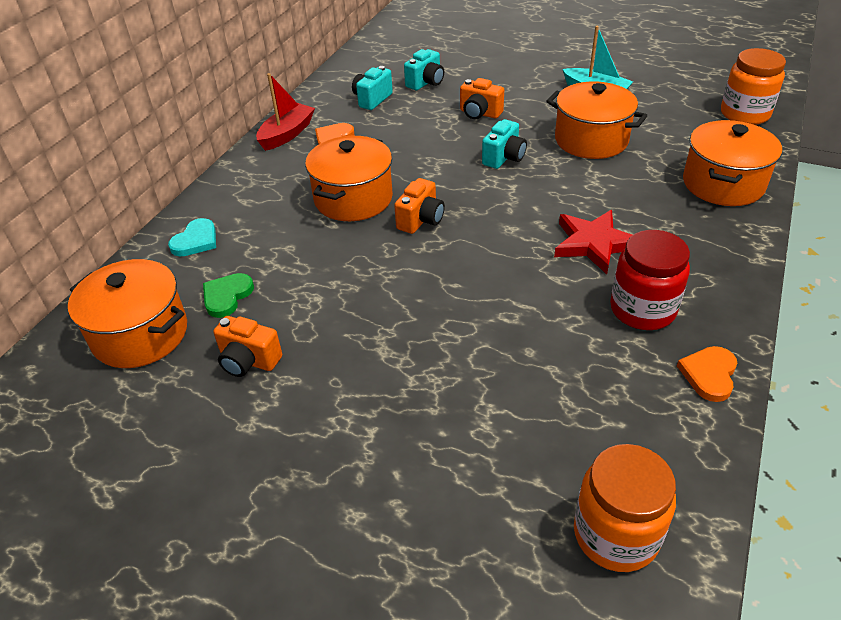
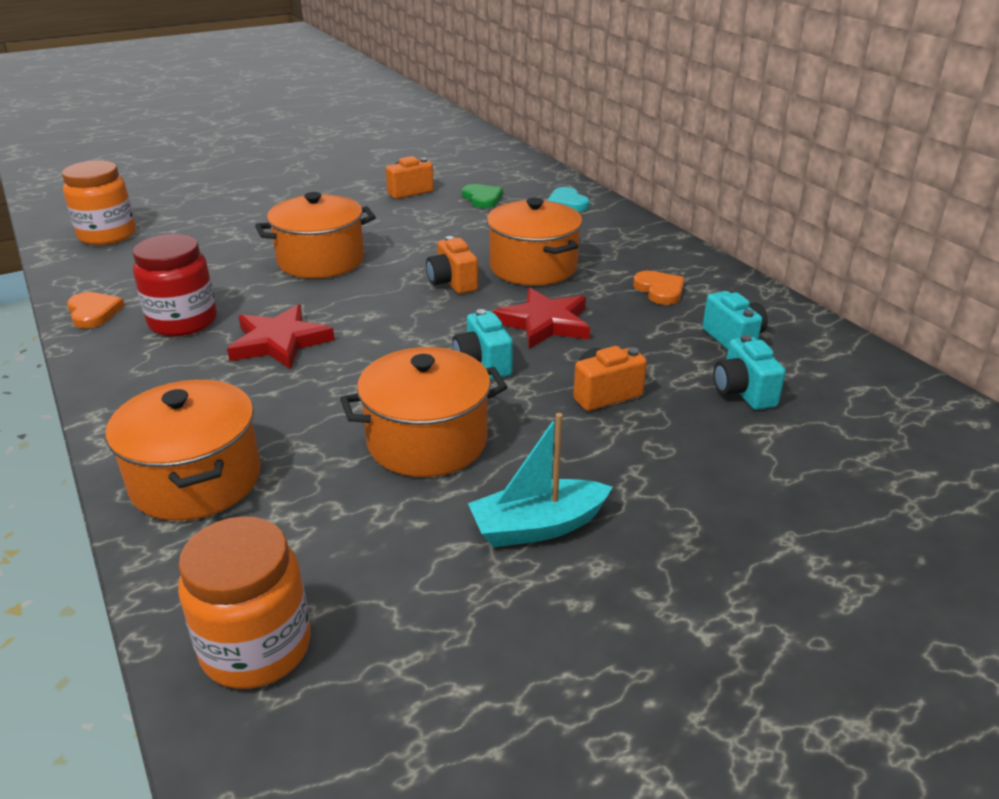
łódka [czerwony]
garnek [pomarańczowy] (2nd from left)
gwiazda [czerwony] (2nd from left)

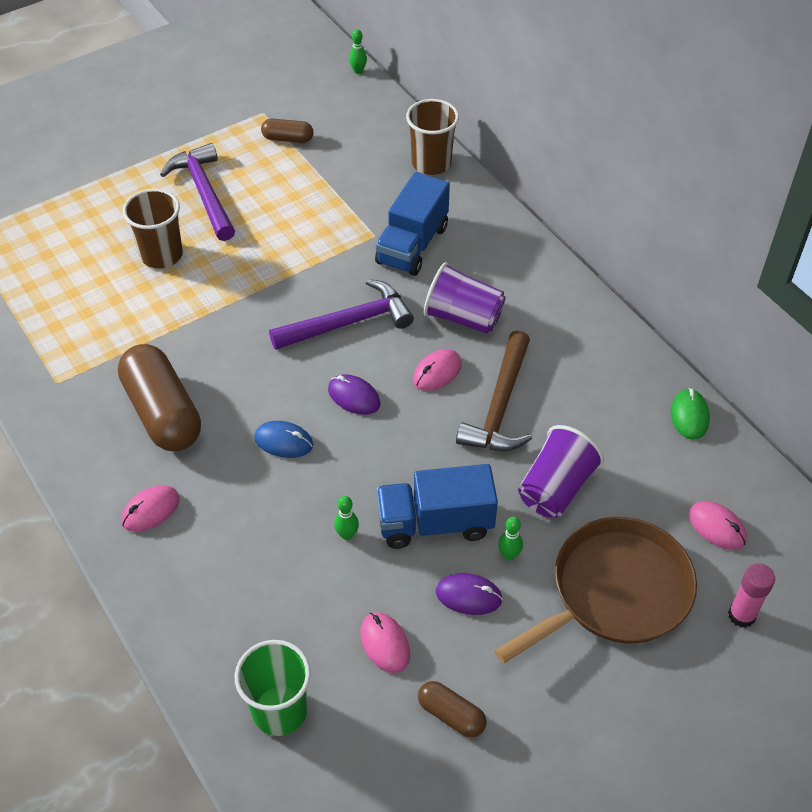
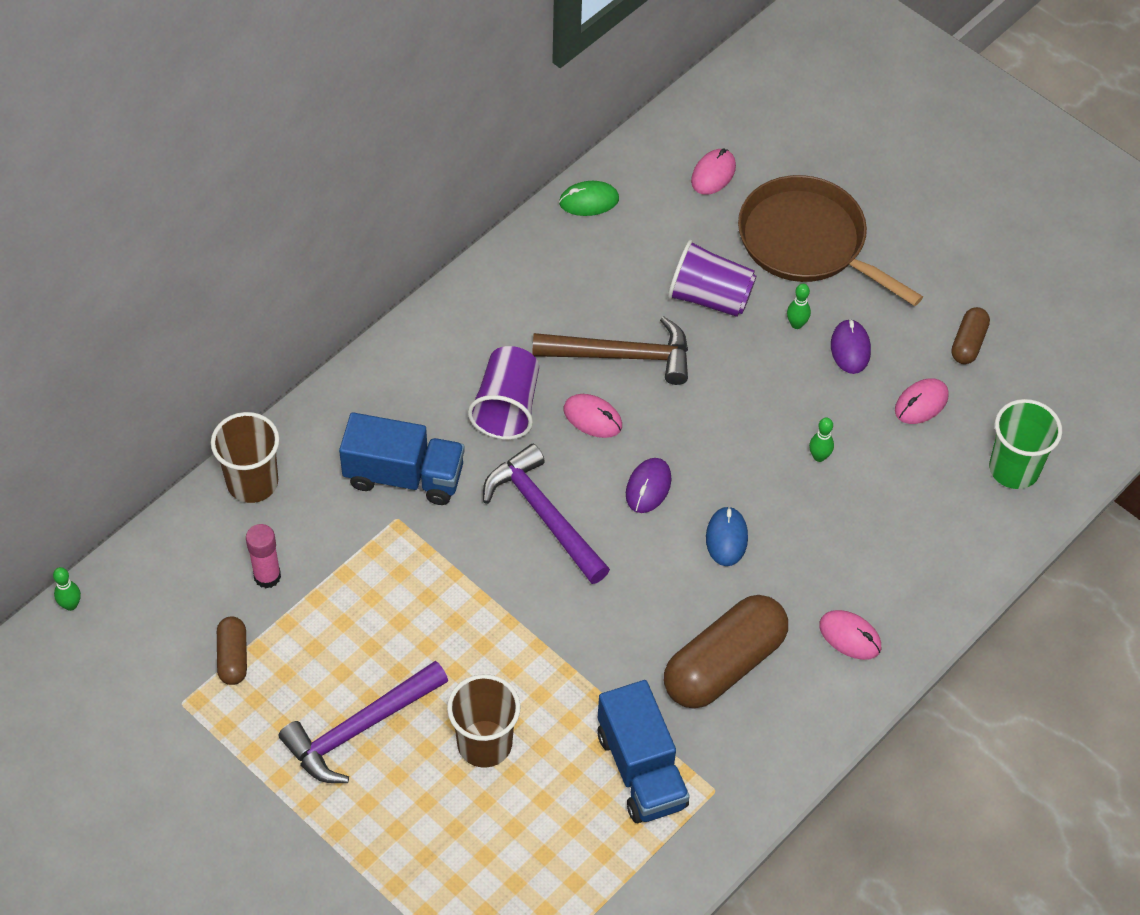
ciężarówka [niebieski] (2nd from left)
klej w sztyfcie [różowy]

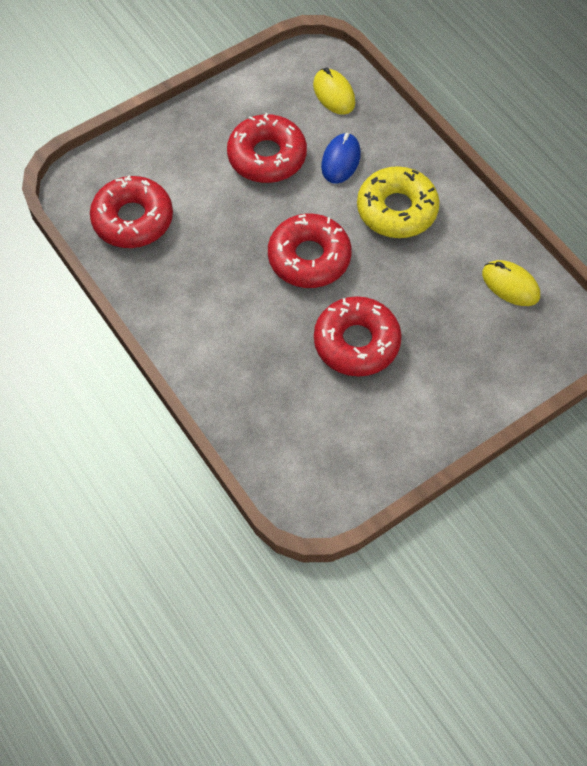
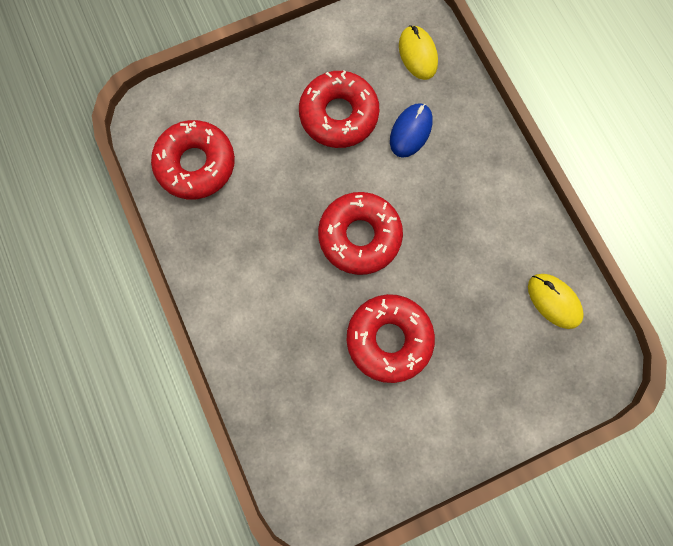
donut [żółty]

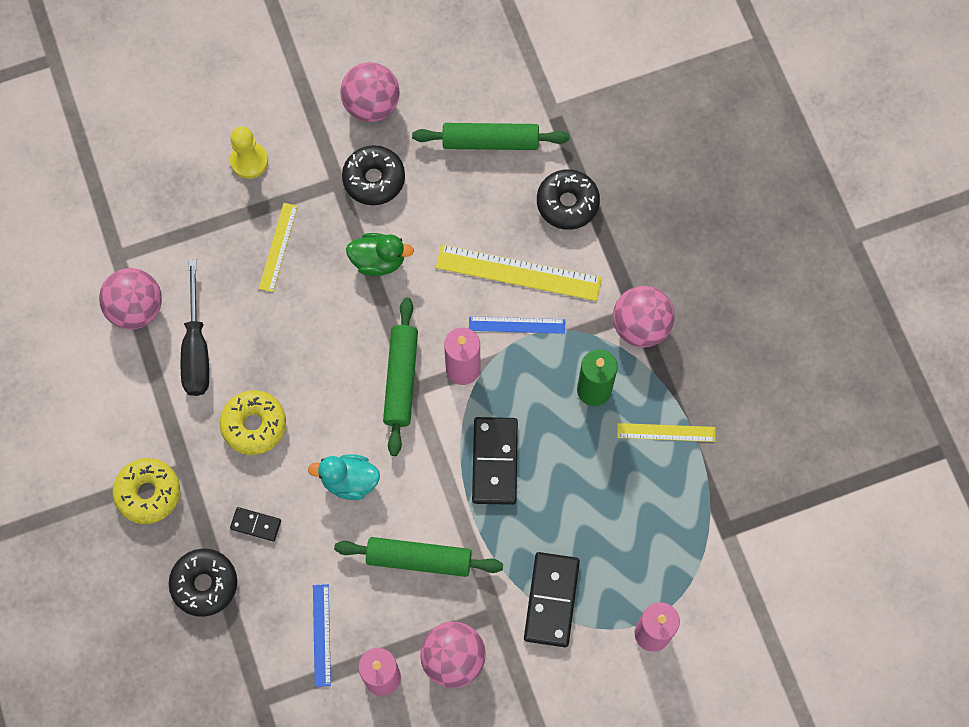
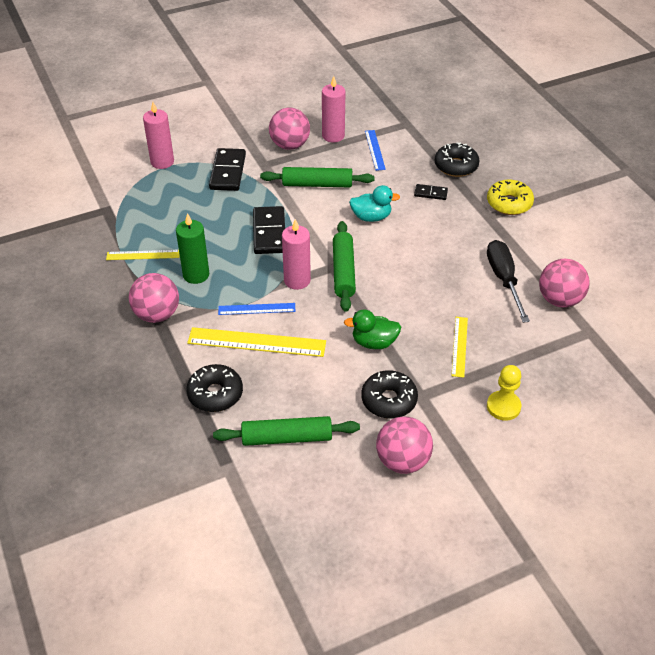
donut [żółty] (2nd from left in the first image)

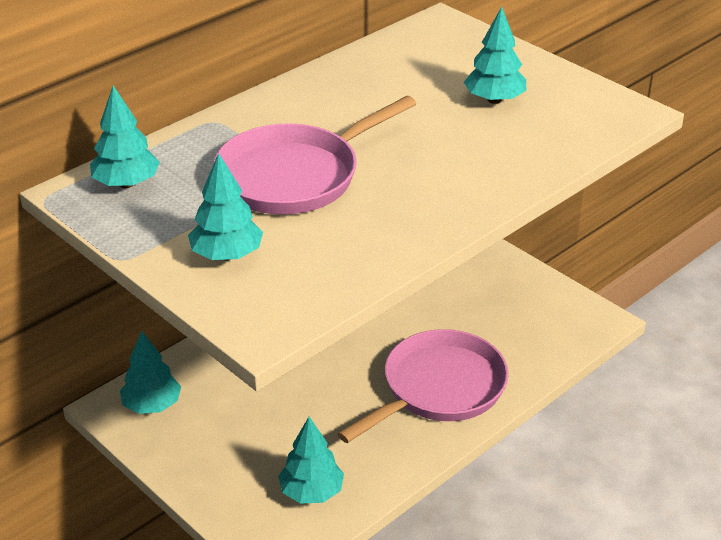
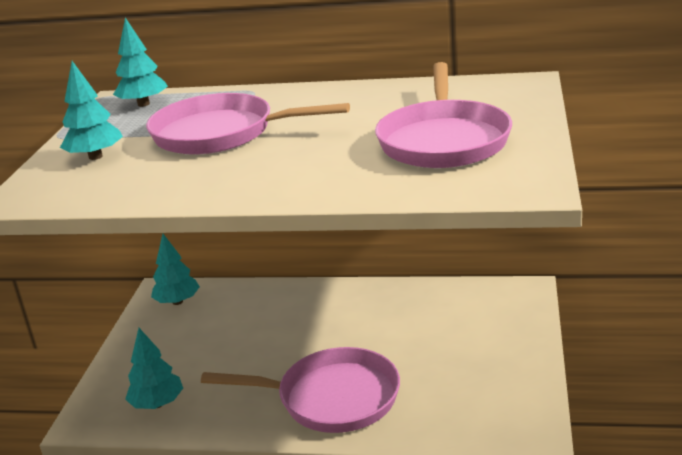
patelnia [różowy] (3rd from left)

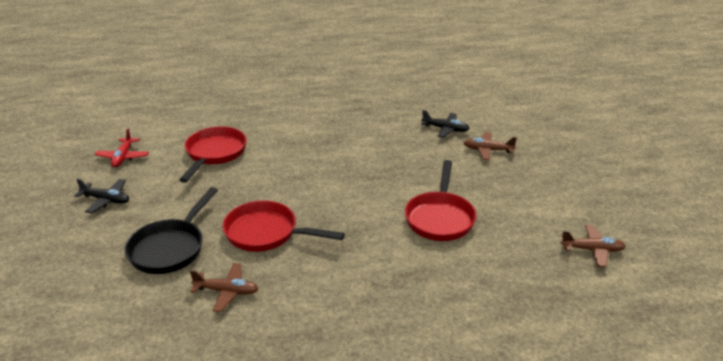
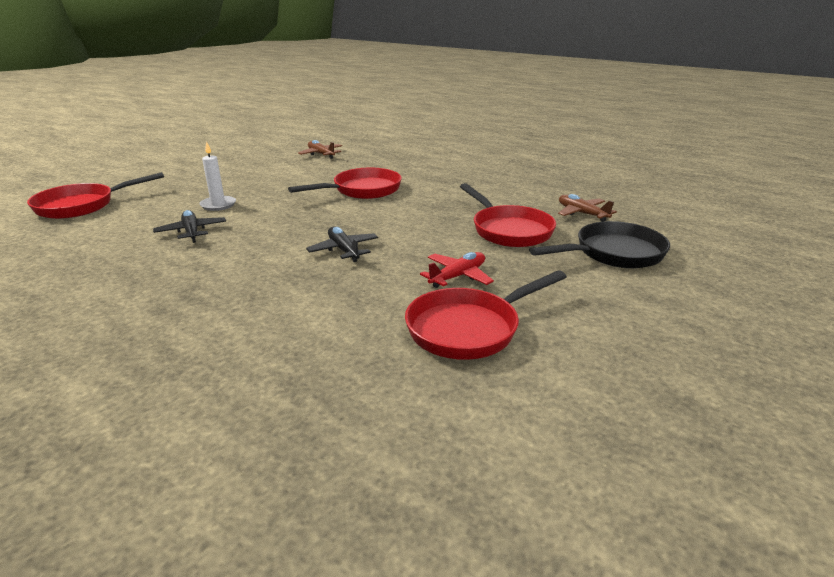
samolot [czerwony]
świeca [biały]
samolot [czarny] (2nd from left)
patelnia [czerwony] (1st from left)

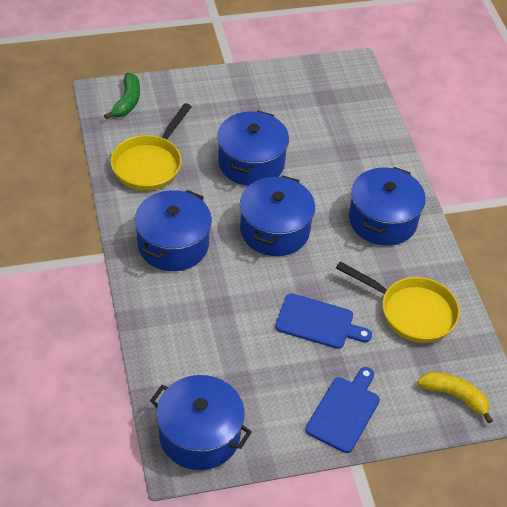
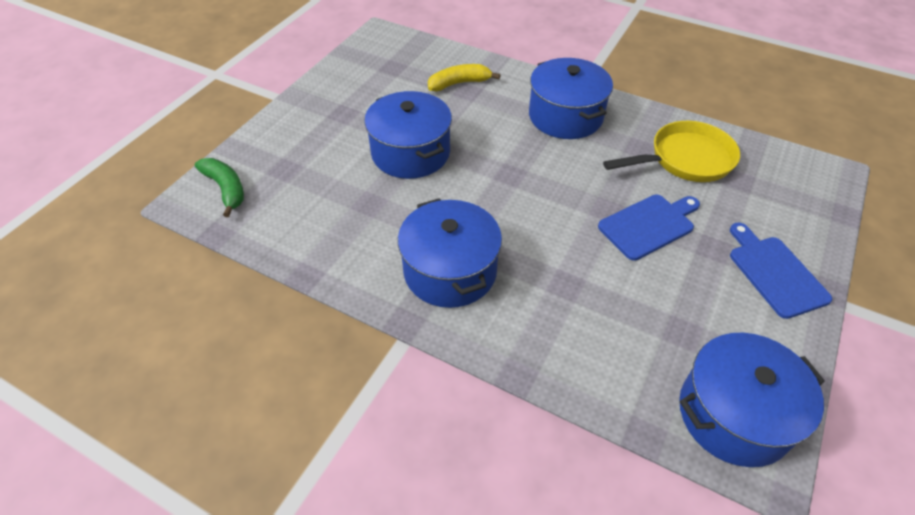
patelnia [żółty] (1st from left in the first image)
garnek [niebieski] (4th from left in the first image)
banan [żółty]

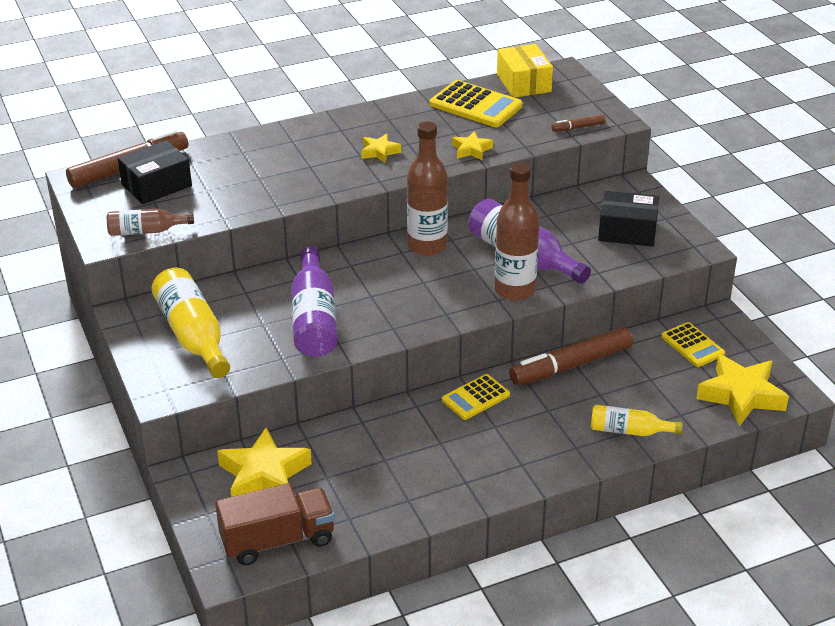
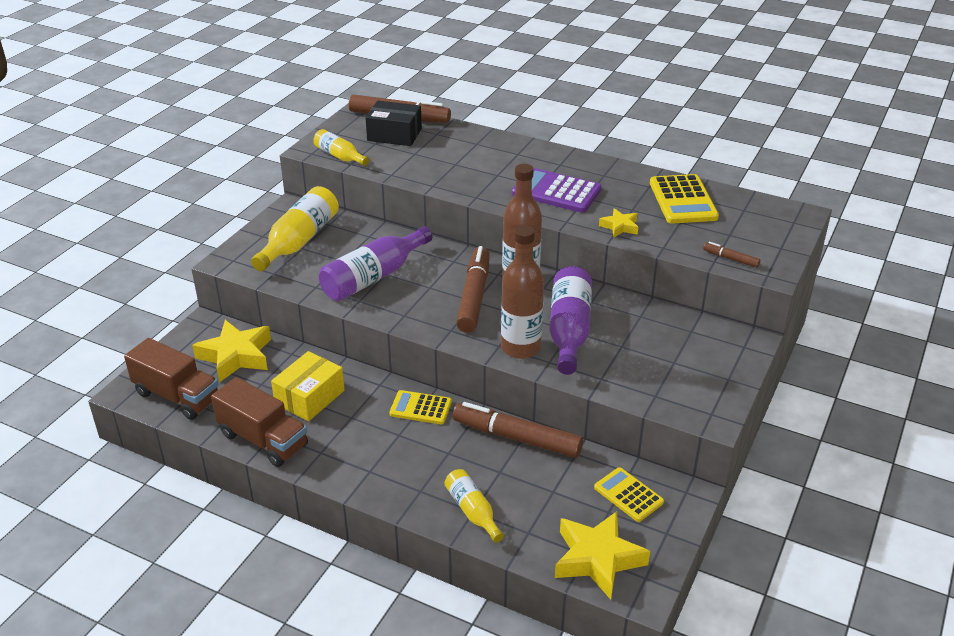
pudełko [żółty]
kalkulator [fioletowy]
pudełko [czarny] (2nd from left in the first image)
butelka [żółty] (2nd from left)
kalkulator [żółty] (2nd from left)
flamaster [brązowy] (2nd from left)
ciężarówka [brązowy] (2nd from left)

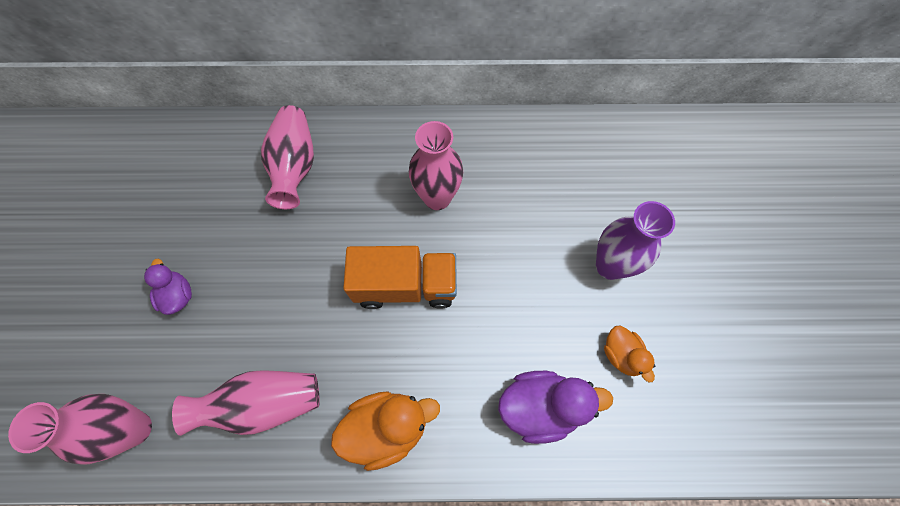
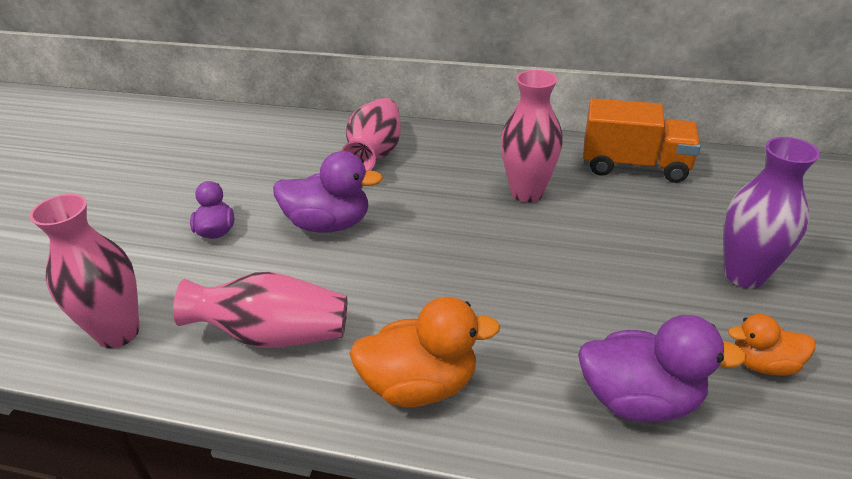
ciężarówka [pomarańczowy]
kaczka [pomarańczowy] (2nd from left)
kaczka [fioletowy] (2nd from left)

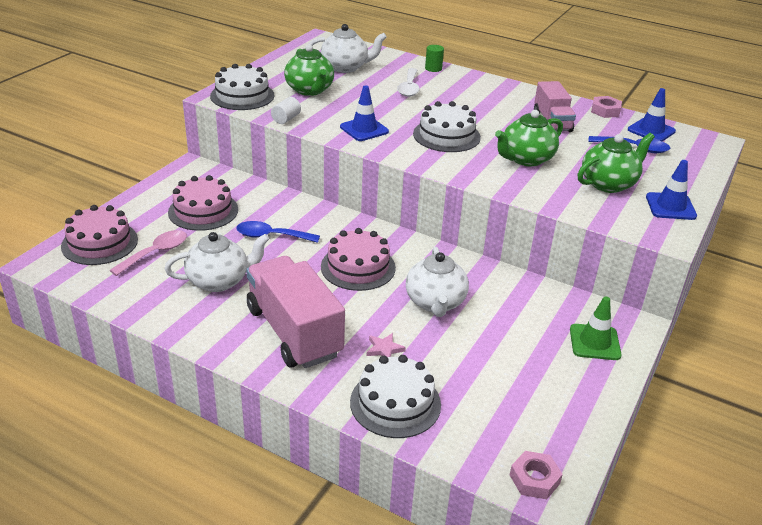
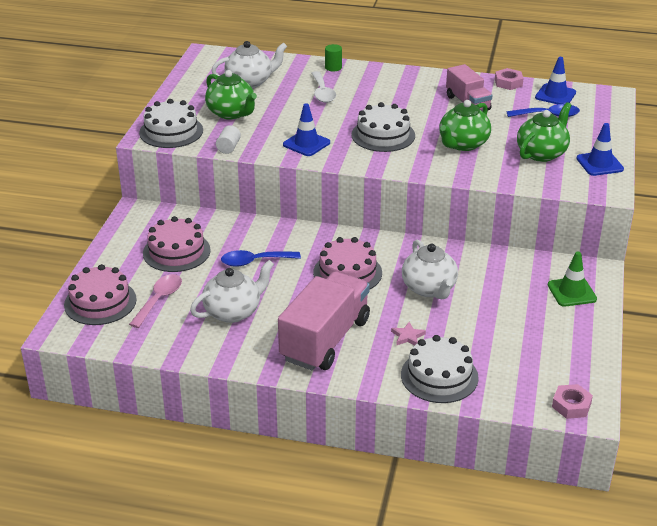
ciężarówka [różowy] (1st from left)

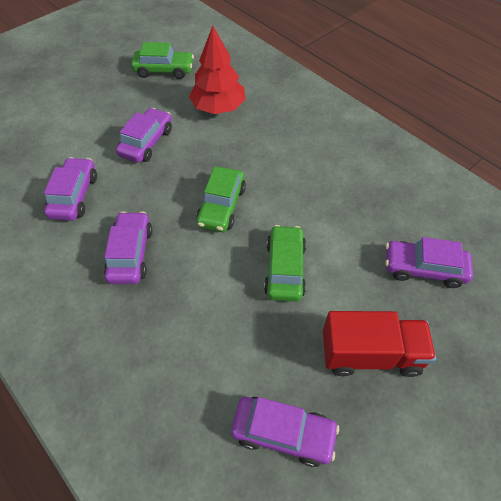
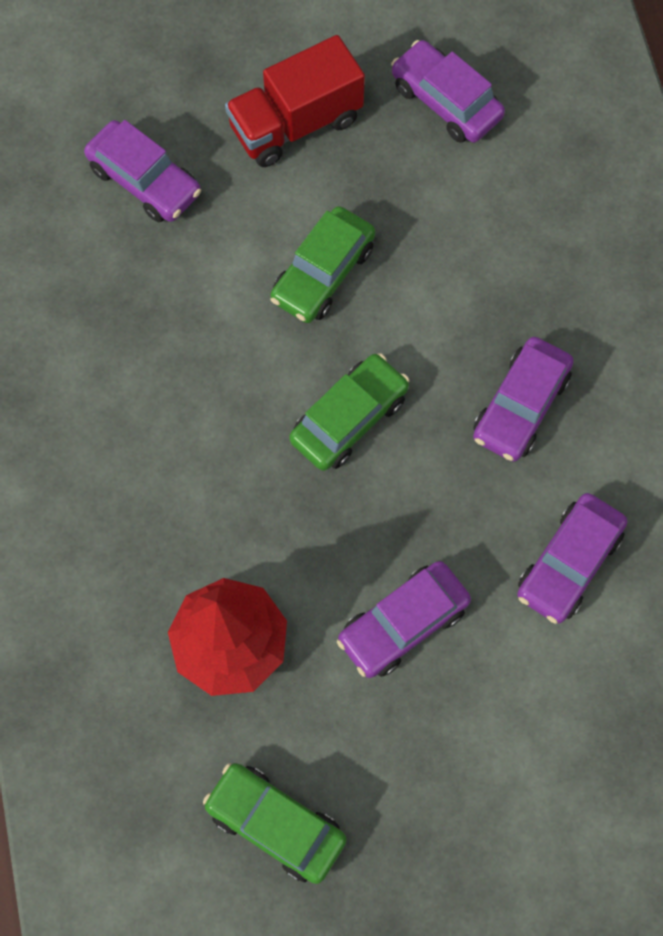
ciężarówka [czerwony]

